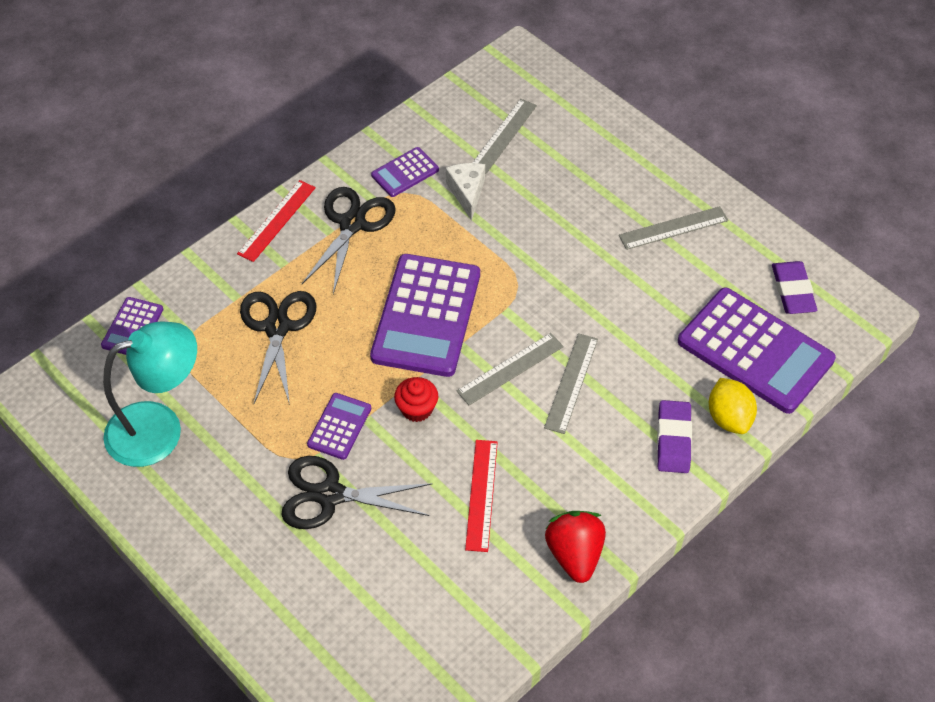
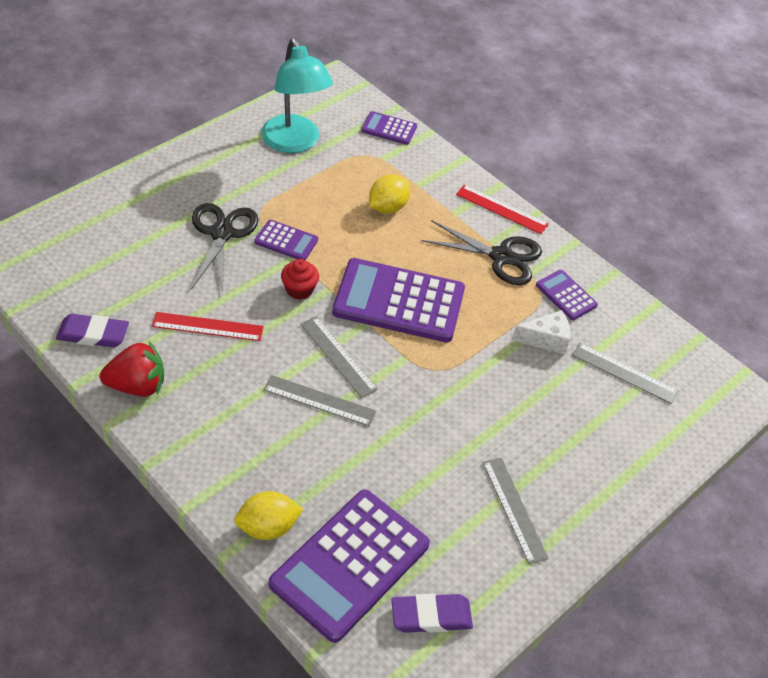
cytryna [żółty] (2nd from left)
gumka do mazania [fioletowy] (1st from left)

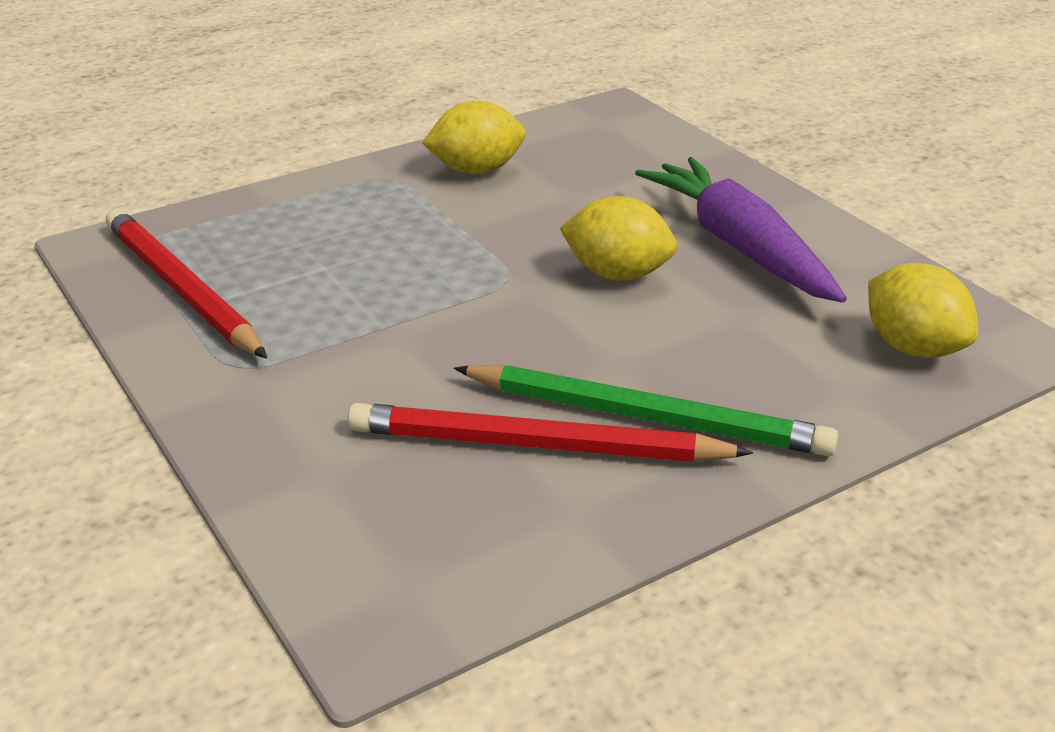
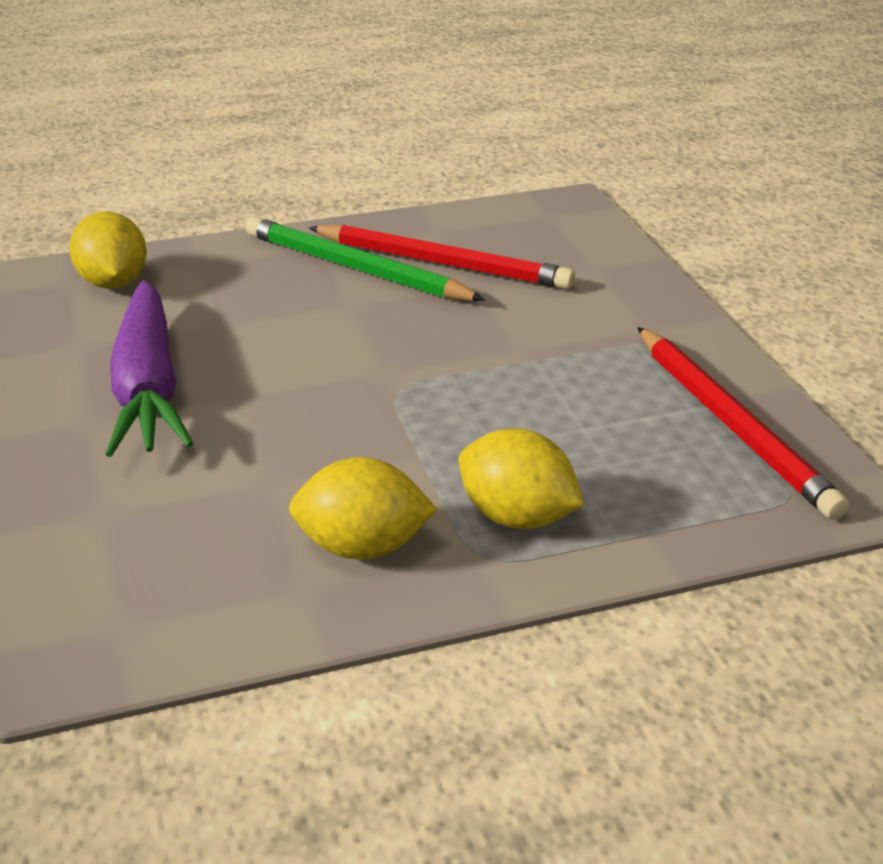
cytryna [żółty] (3rd from left)

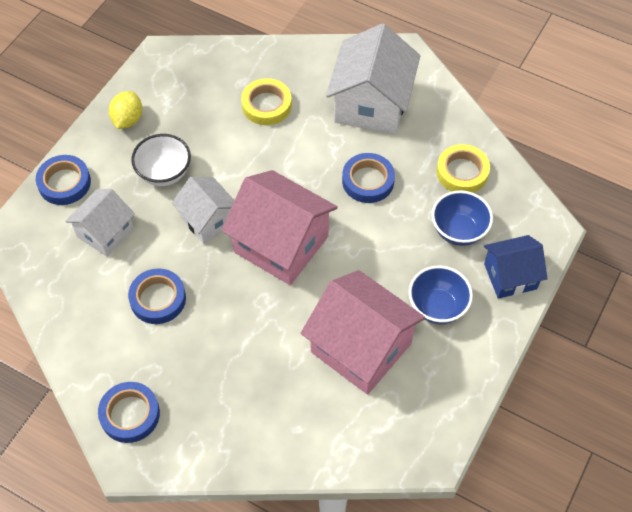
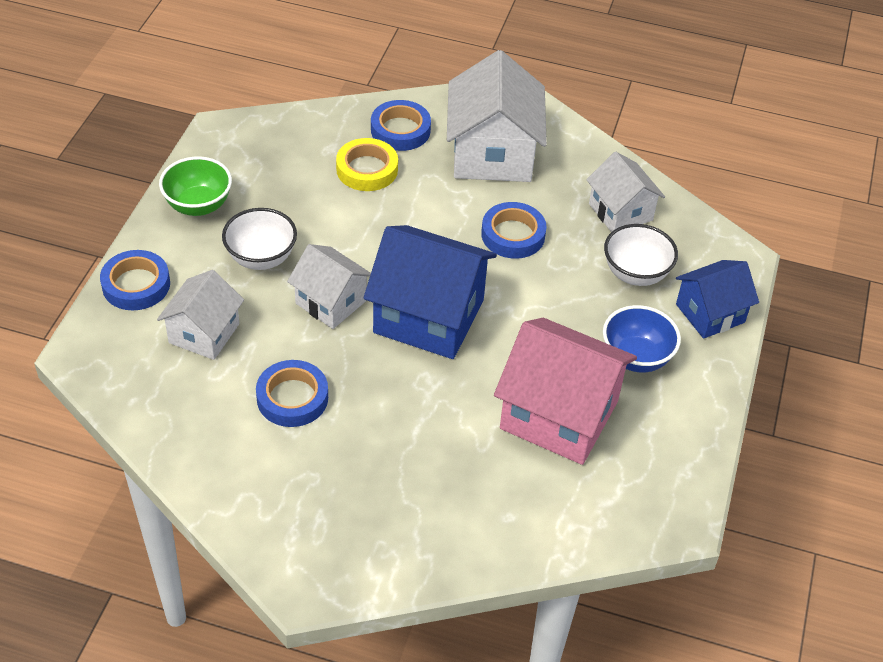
miska [zielony]
domek [biały] (4th from left)
domek [niebieski] (1st from left)
miska [biały] (2nd from left)
taśma klejąca [niebieski] (3rd from left)

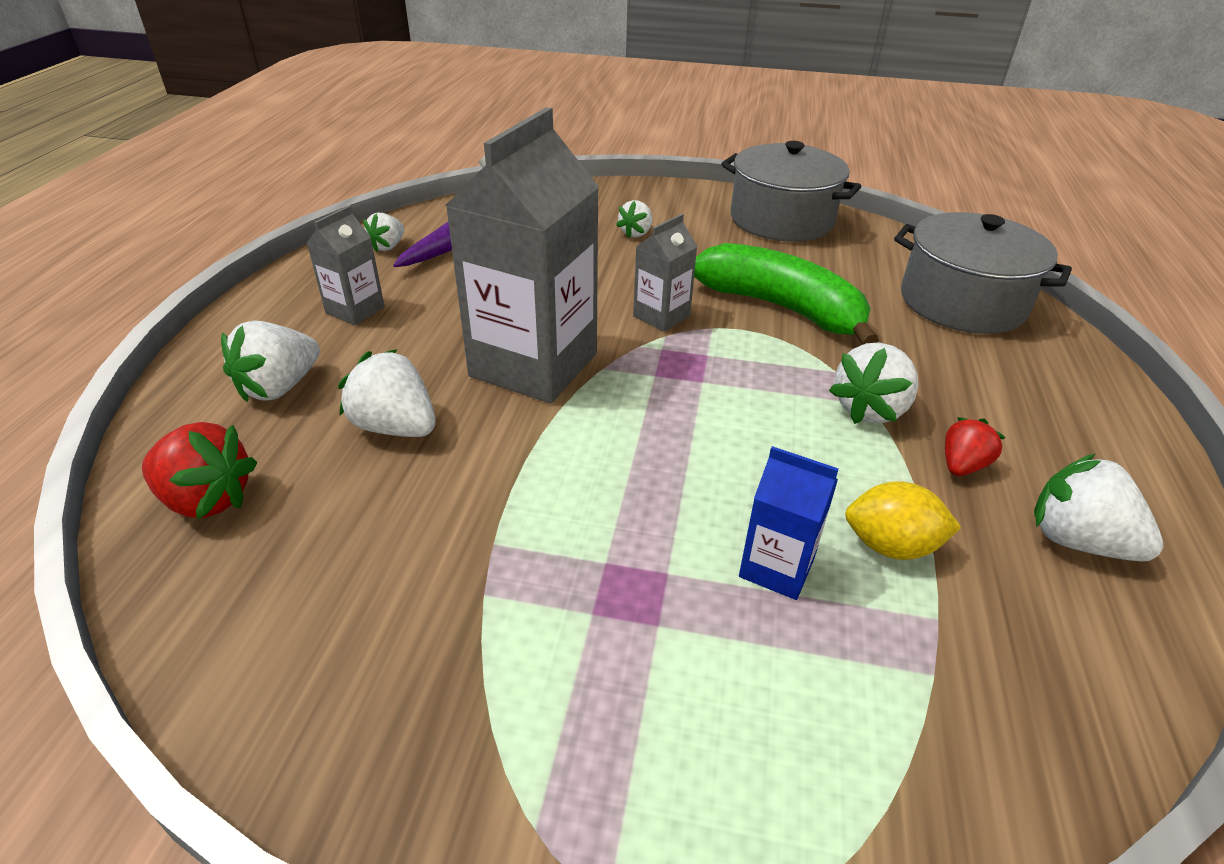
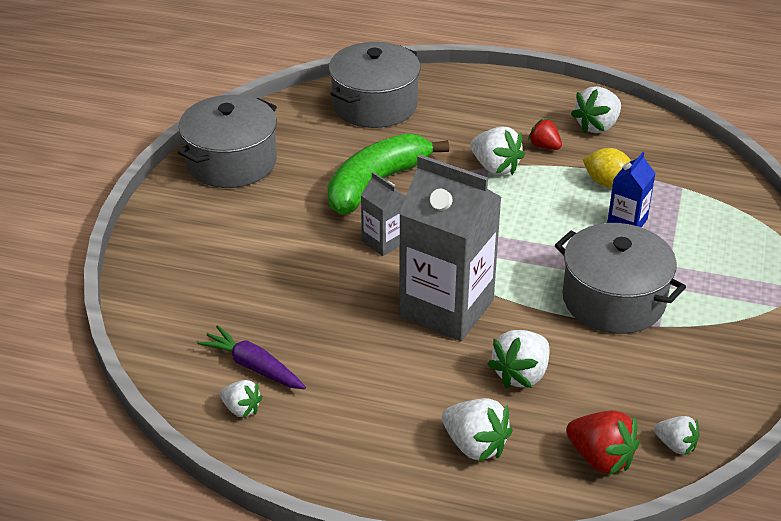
truskawka [biały] (6th from left)
karton mleka [szary] (1st from left in the first image)
truskawka [czerwony] (2nd from left)
cytryna [żółty]
garnek [szary] (3rd from left)

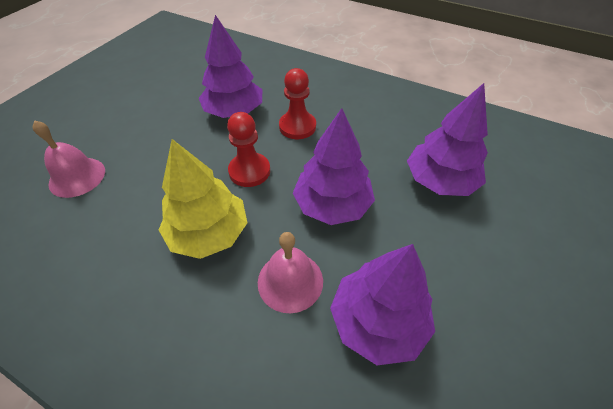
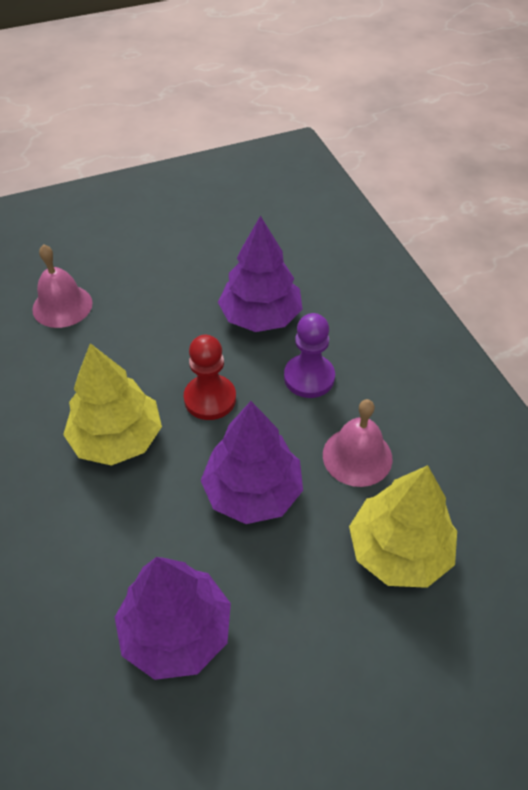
pionek [fioletowy]
drzewko [żółty] (2nd from left)
dzwonek [różowy] (2nd from left)

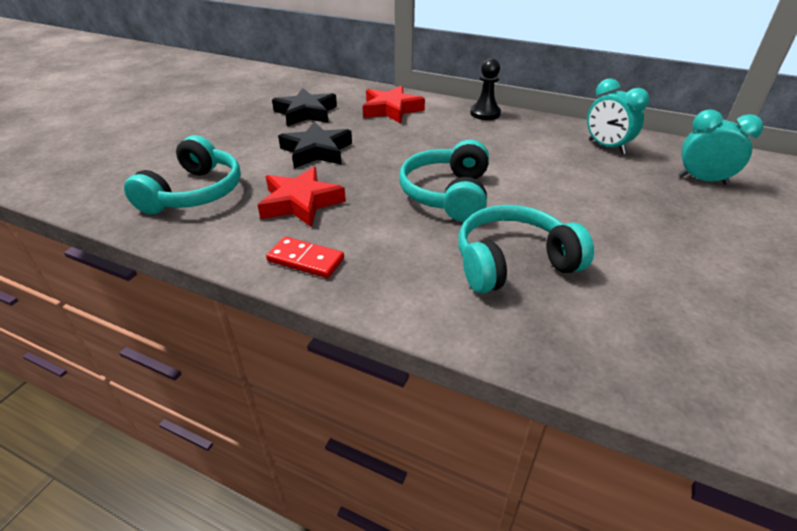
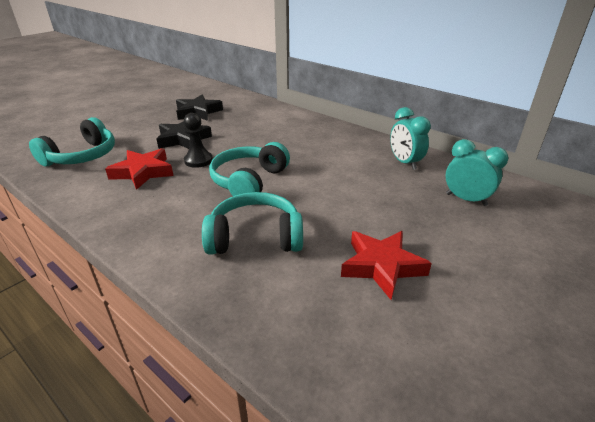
pionek [czarny]
gwiazda [czerwony] (2nd from left)
kostka domina [czerwony]

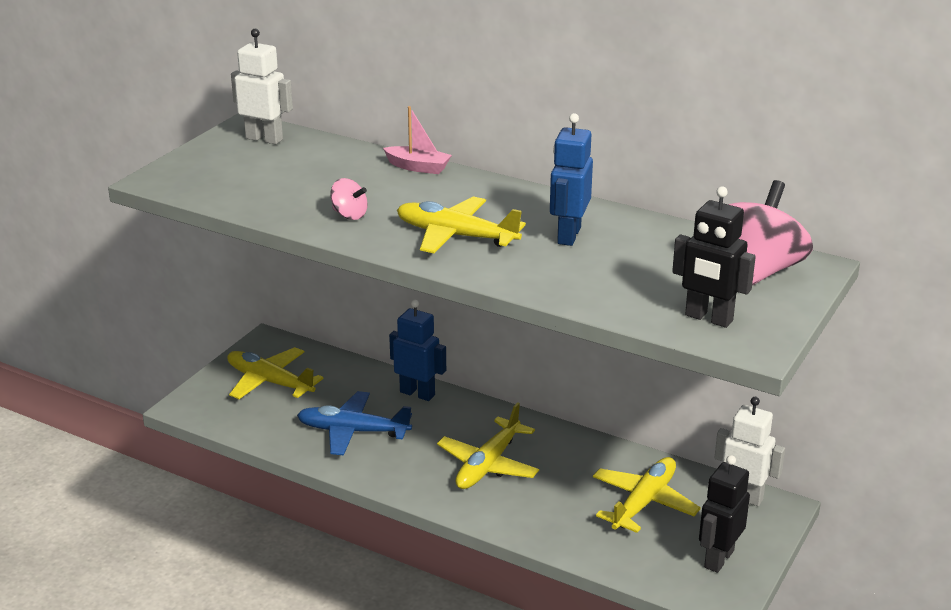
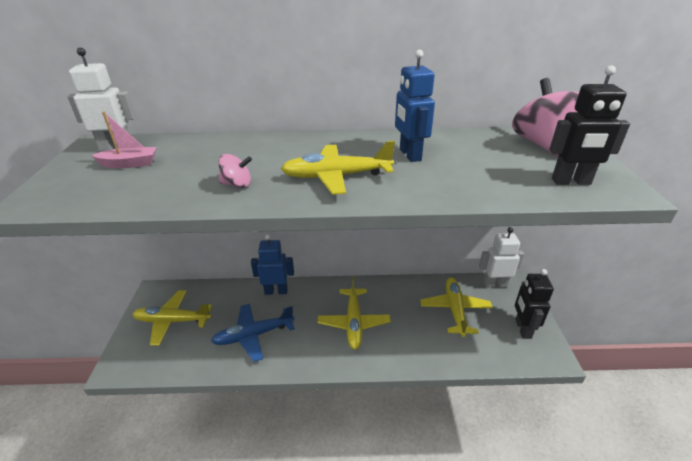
łódka [różowy]

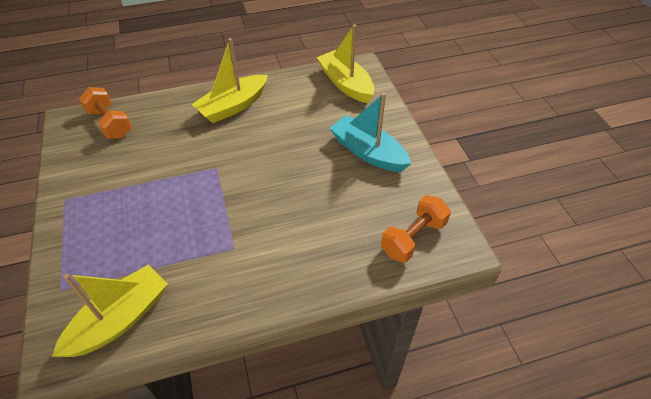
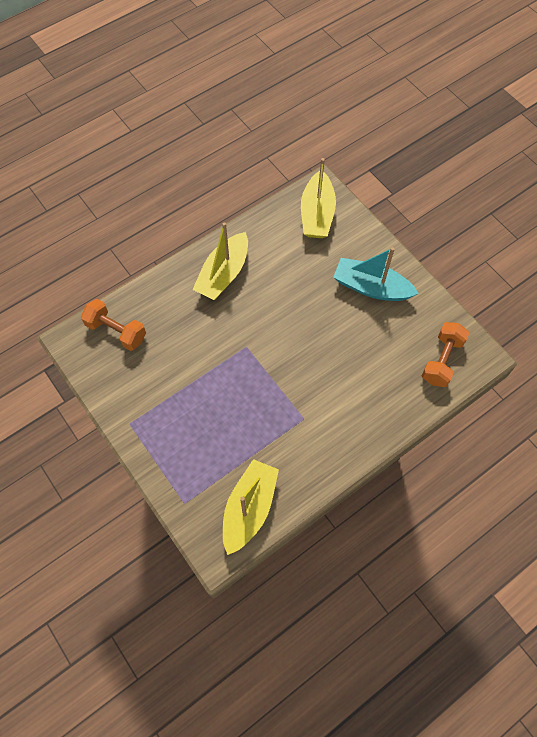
łódka [żółty] (3rd from left)

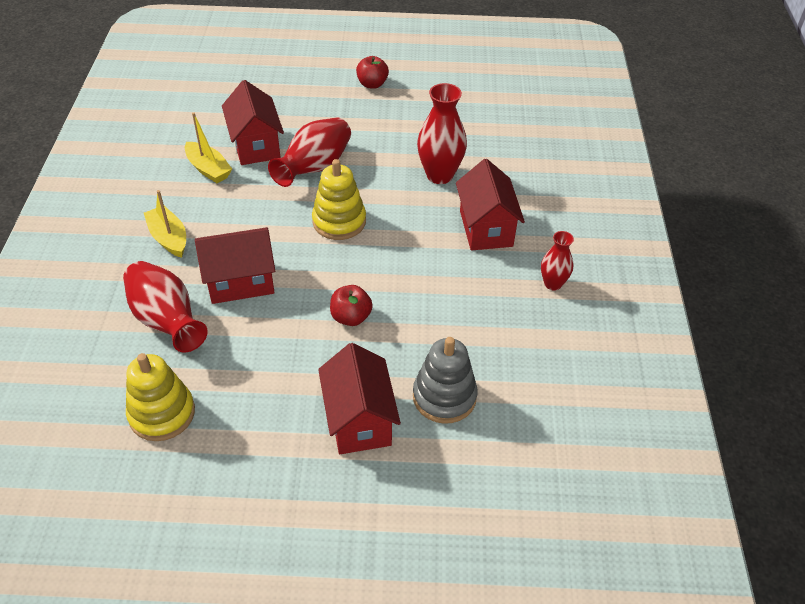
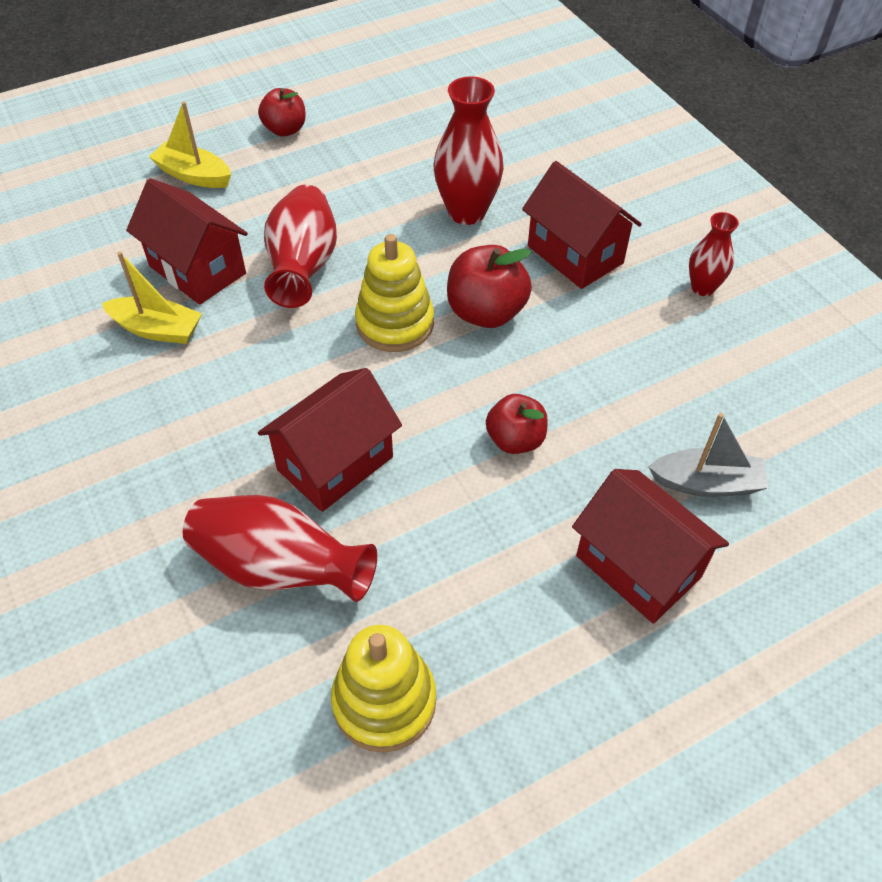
łódka [żółty] (2nd from left)
łódka [szary]
jabłko [czerwony] (2nd from left)

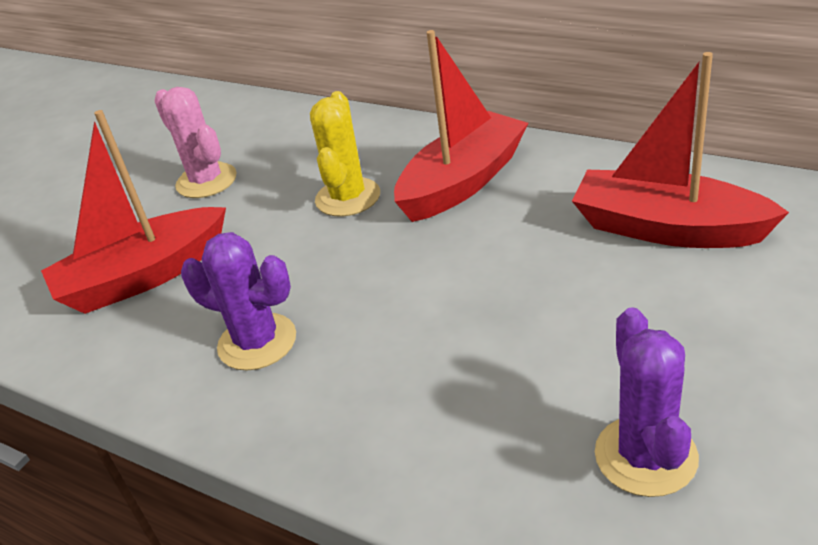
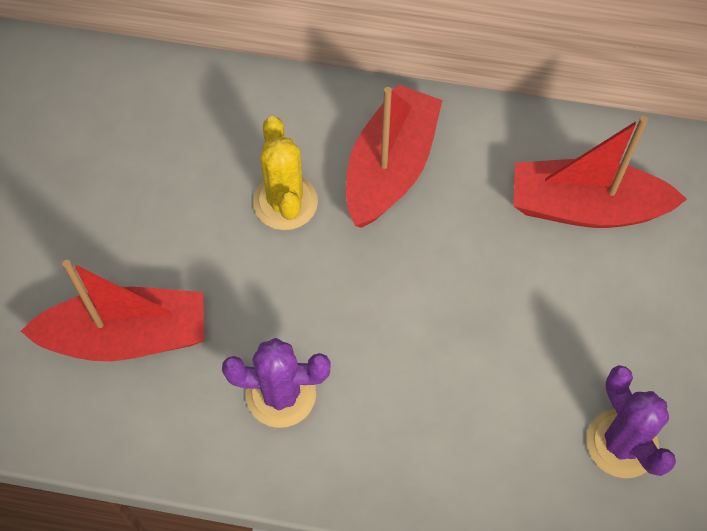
kaktus [różowy]
łódka [czerwony] (1st from left)

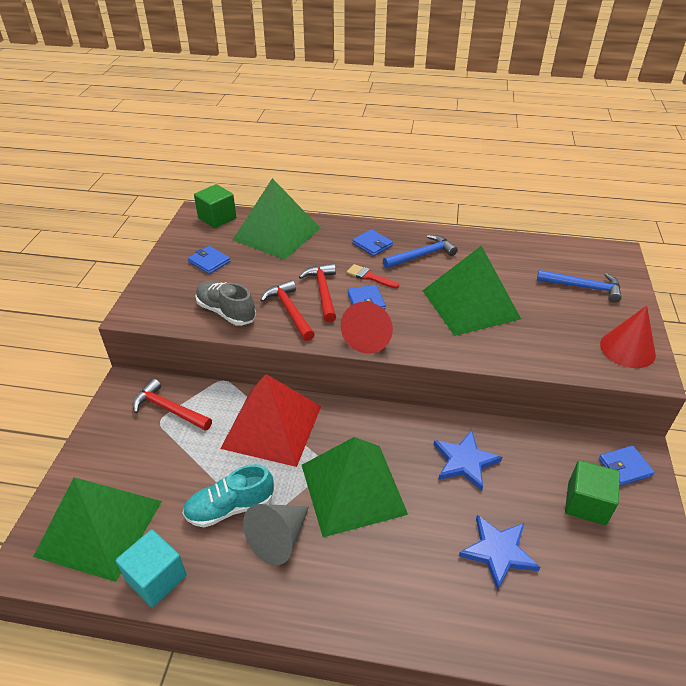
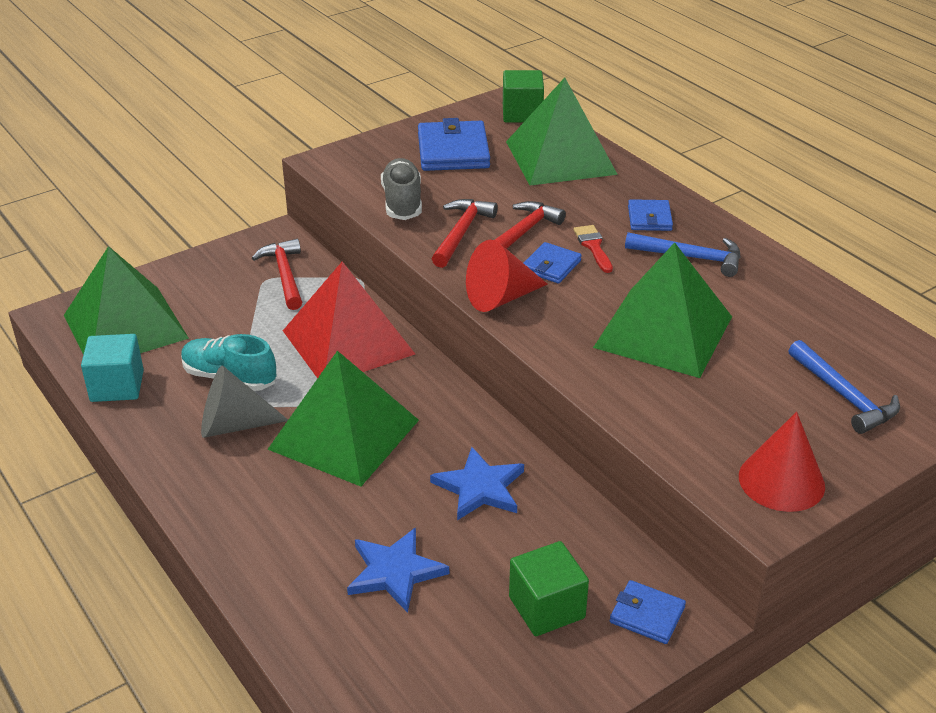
portfel [niebieski] (1st from left)

